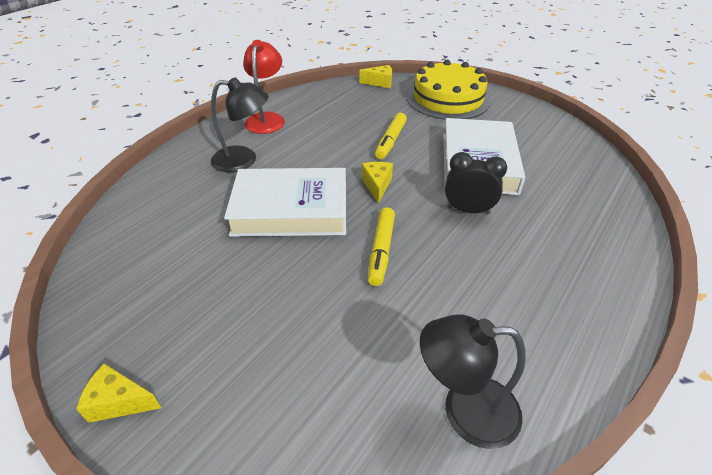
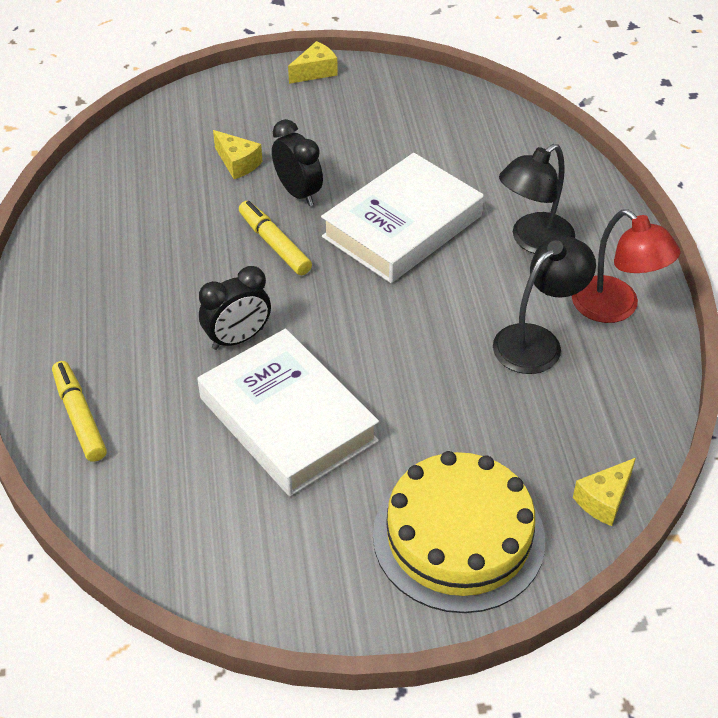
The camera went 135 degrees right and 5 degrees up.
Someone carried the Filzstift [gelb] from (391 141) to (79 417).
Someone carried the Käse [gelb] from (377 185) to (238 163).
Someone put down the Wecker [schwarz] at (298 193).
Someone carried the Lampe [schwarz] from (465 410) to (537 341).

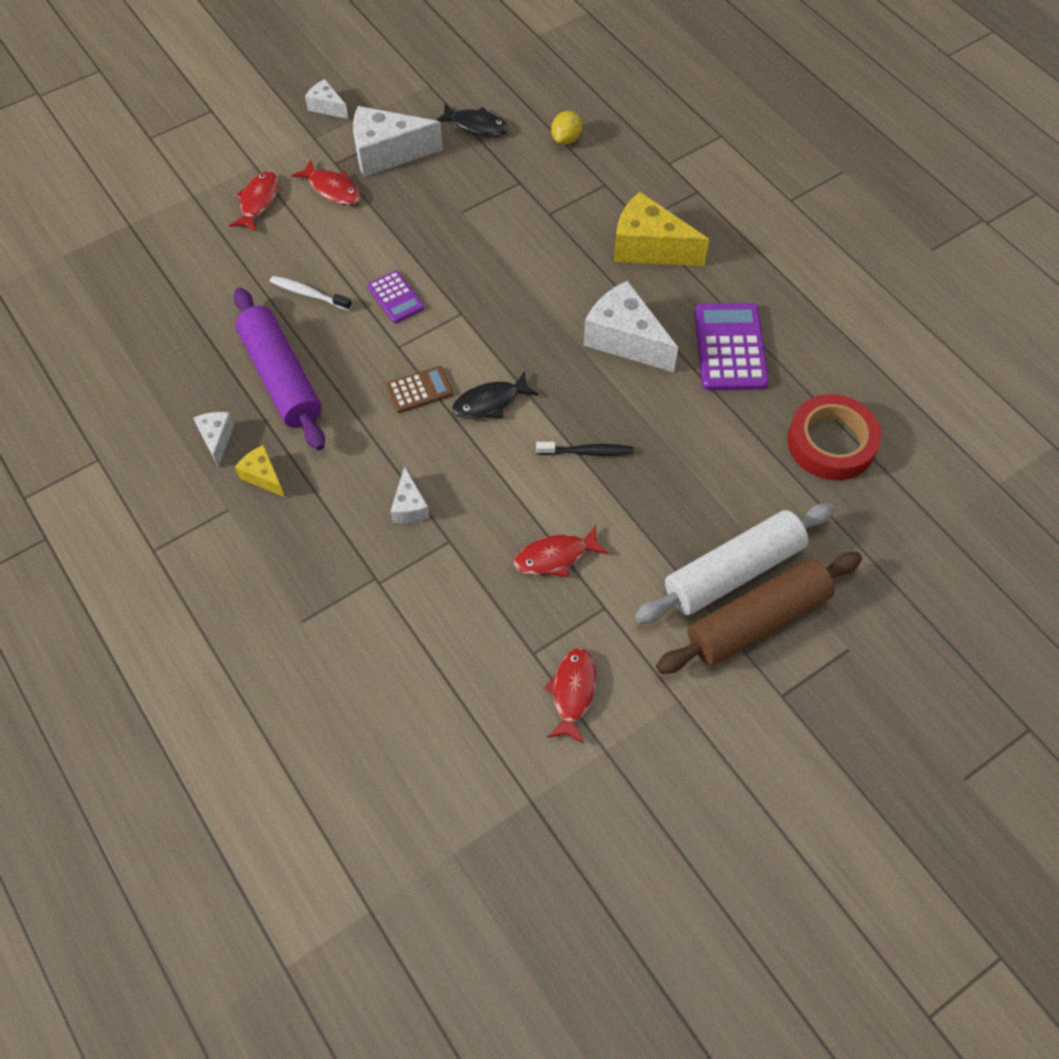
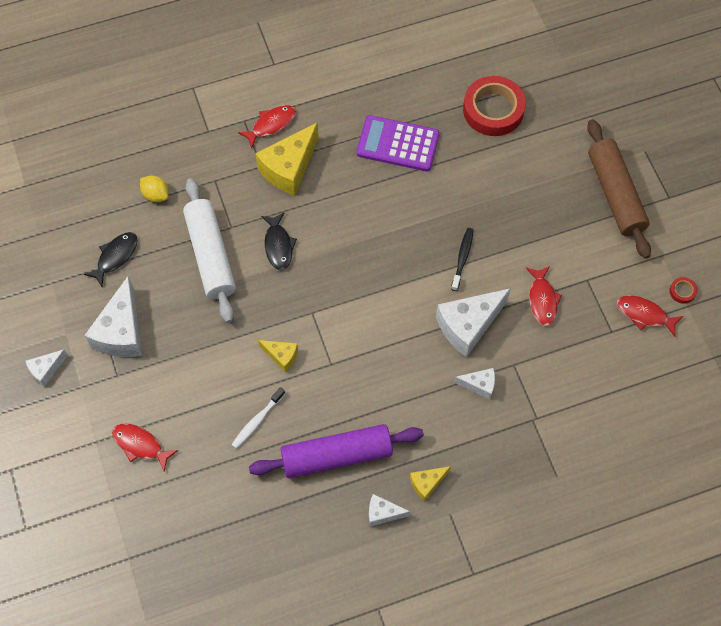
The camera went 75 degrees left and 5 degrees up.
Someone carried the Nudelholz [weiß] from (733 571) to (210 255).
Someone carried the Fisch [rot] from (332 189) to (271 125).
Someone swapped the Taschenrechner [lila] at (395 297) for the Käse [gelb] at (281 356).
Someone carried the Fisch [schwarz] from (490 402) to (278 245).
Someone carried the Käse [weiß] from (625 339) to (468 326).
Someone put down the Klebeband [rot] at (682 291).
Someone took away the Taschenrechner [braun] at (419 390).

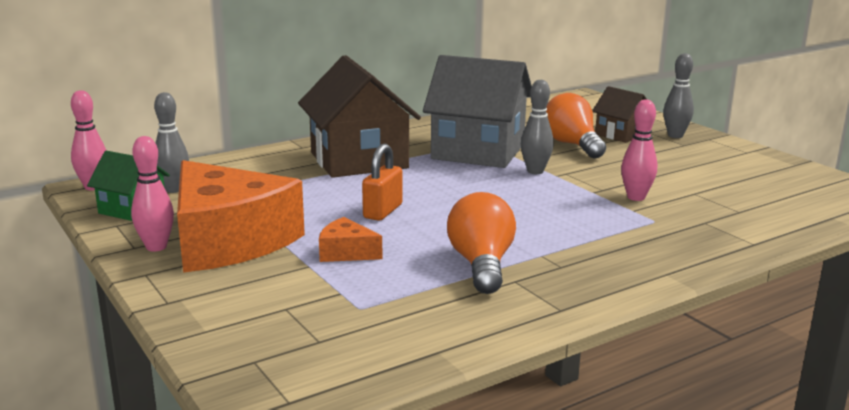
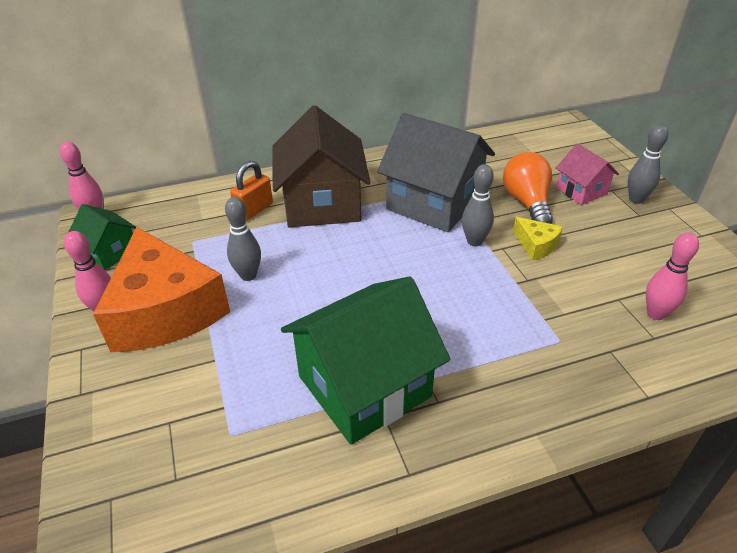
The camera went 15 degrees right and 20 degrees up.
Someone carried the Bowlingkegel [grau] from (174 189) to (248 275).
Someone carried the Vorhängeschloss [orange] from (382 211) to (254 210).
Someone swapped the Glühbirne [orange] at (481 265) for the Haus [grün] at (364 386).
Someone put down the Käse [gelb] at (536 245).
Someone repainted the Haus [braun] at (620 134), which became the Haus [rosa] at (581 191).
Someone carried the Bowlingkegel [rosa] from (636 197) to (656 314).
Someone took away the Käse [orange] at (346 252).

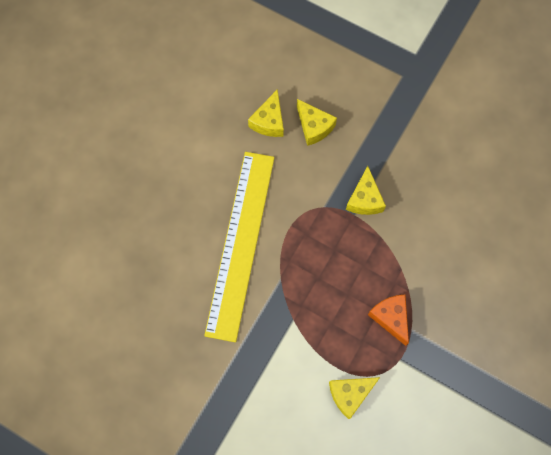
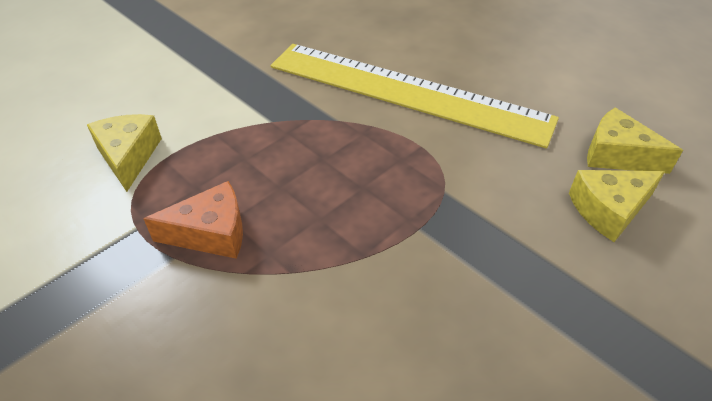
The camera went 105 degrees right and 25 degrees down.
Someone took away the Käse [gelb] at (364 199).

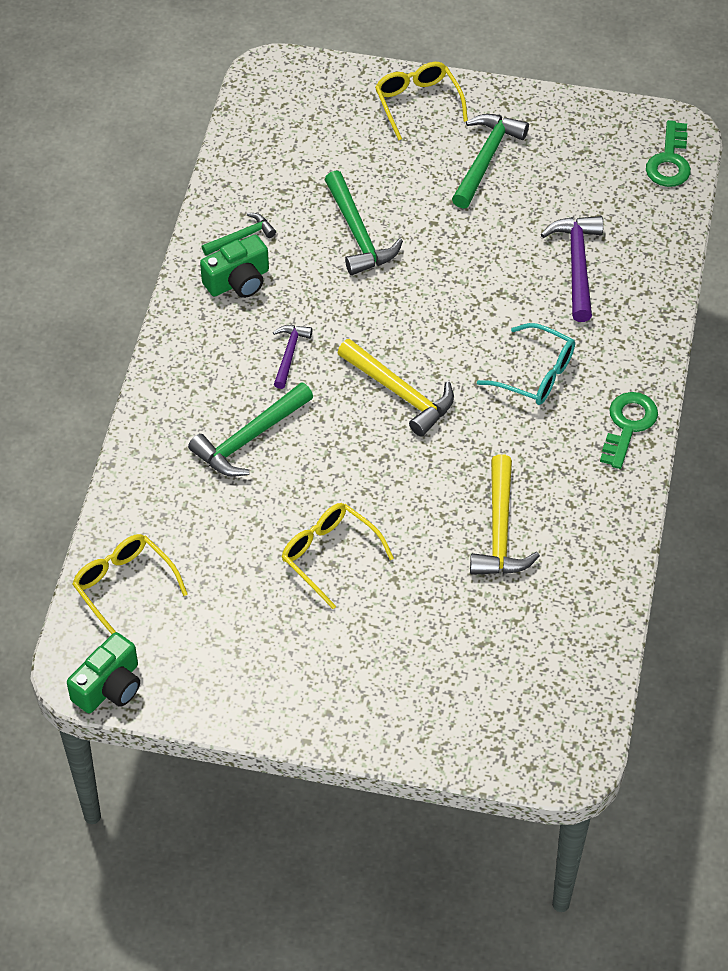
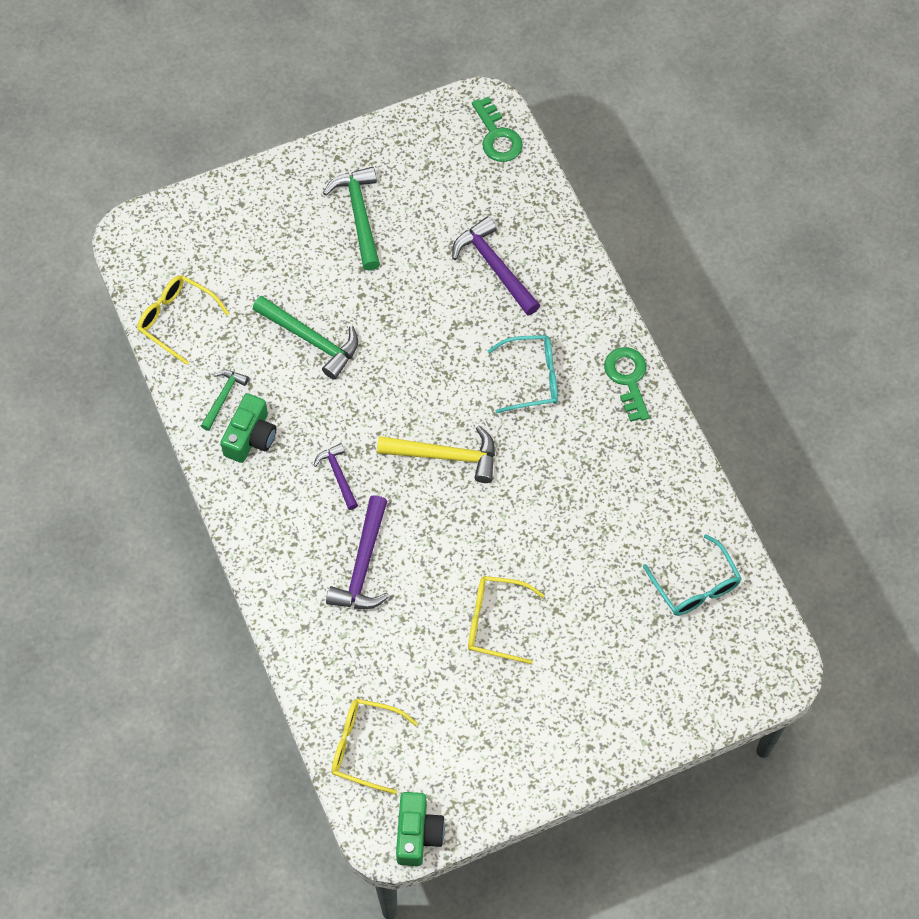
The camera went 35 degrees left and 10 degrees up.
Someone carried the Brille [gelb] from (417 103) to (176 319).
Someone repainted the Hammer [grün] at (249 438), which became the Hammer [lila] at (363 565).
Someone put down the Brille [türkis] at (696 586).
Someone took away the Hammer [gelb] at (500 530).

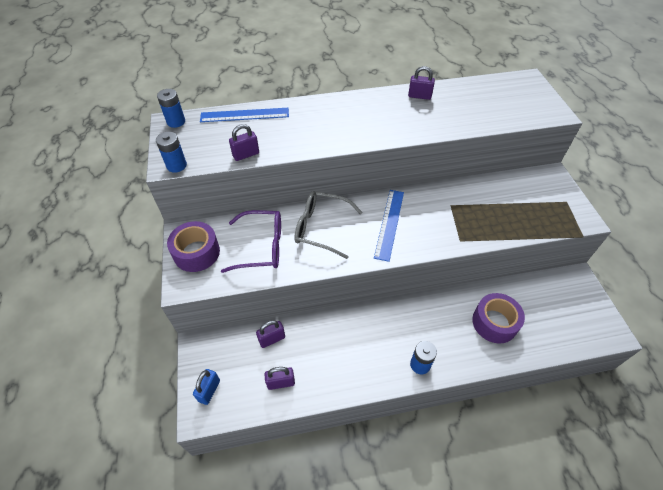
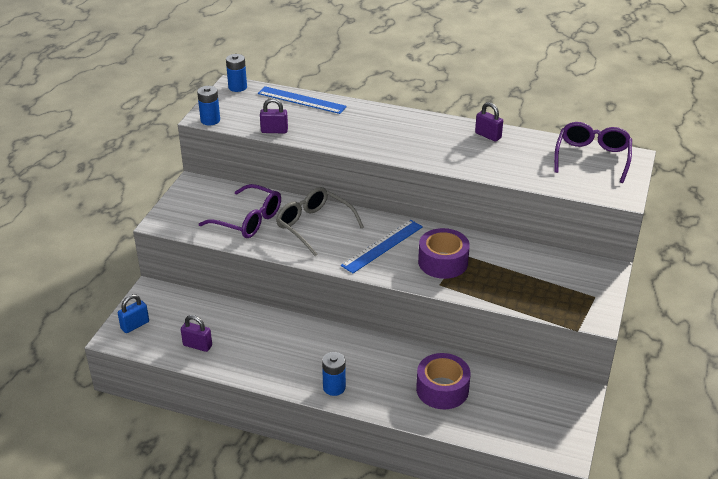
The camera went 30 degrees right and 15 degrees down.
Someone carried the Klebeband [lila] from (196 252) to (443 262).
Someone put down the Brille [lila] at (592 157).
Someone took away the Vorhängeschloss [lila] at (272 339).

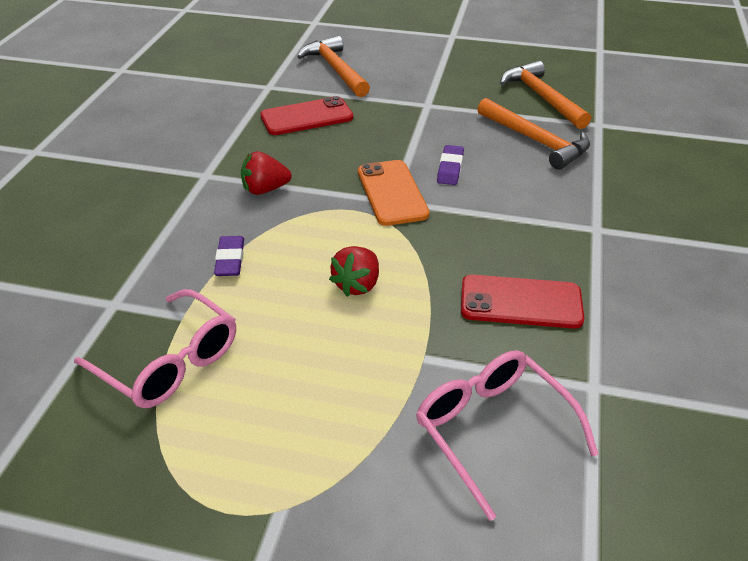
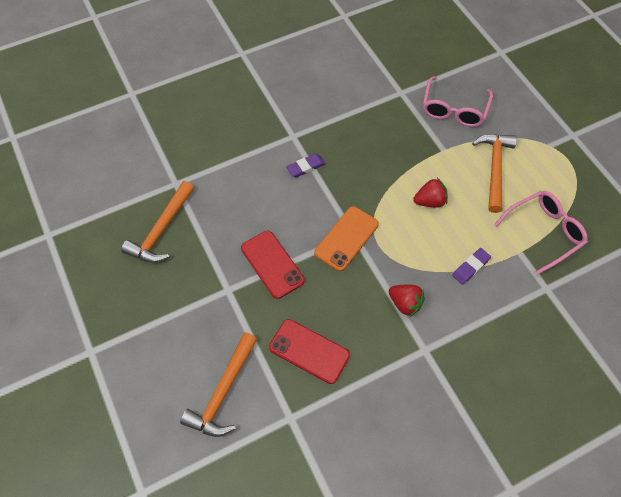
The camera went 130 degrees left and 20 degrees up.
Someone carried the Handy [rot] from (521 302) to (272 264).
Someone carried the Radiergummi [lila] from (450 168) to (306 167).
Someone carried the Hammer [orange] from (536 141) to (494 169).
Someone rotated the Brille [rosa] at (169 362) by 60 degrees clockwise.

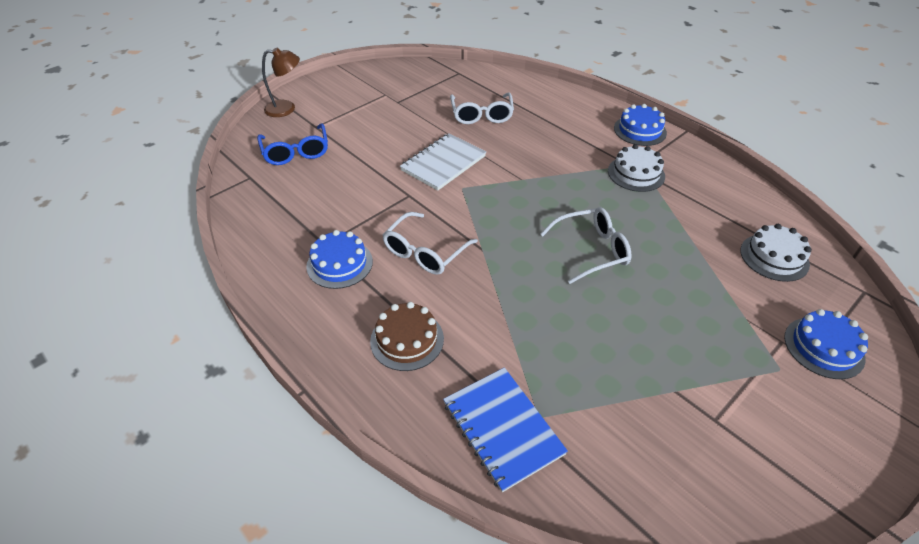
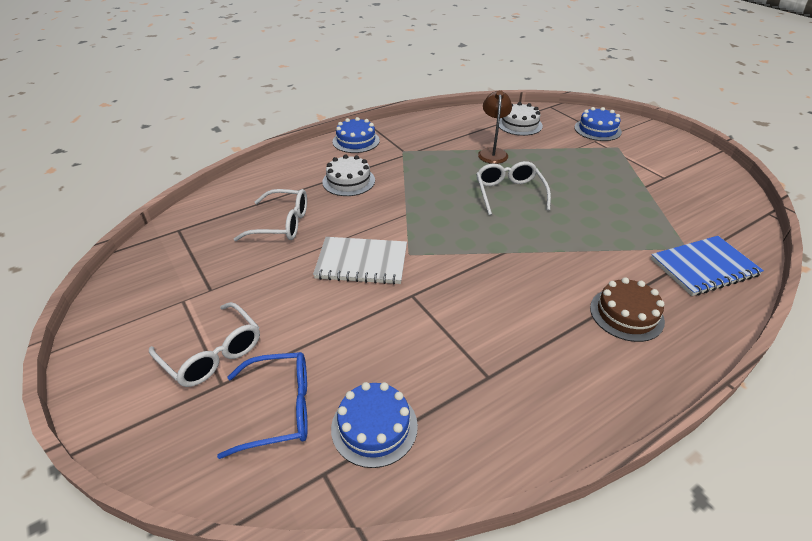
The camera went 80 degrees left and 5 degrees down.
Someone carried the Brille [weiß] from (425 252) to (213 354).
Someone rotated the Notizbuch [weiß] at (443 163) by 45 degrees counterclockwise.
Someone carried the Kuchen [weiß] from (636 173) to (348 181).
Someone carried the Kuchen [blau] from (339 264) to (374 426).
Someone carried the Lampe [braun] from (286 109) to (492 152).

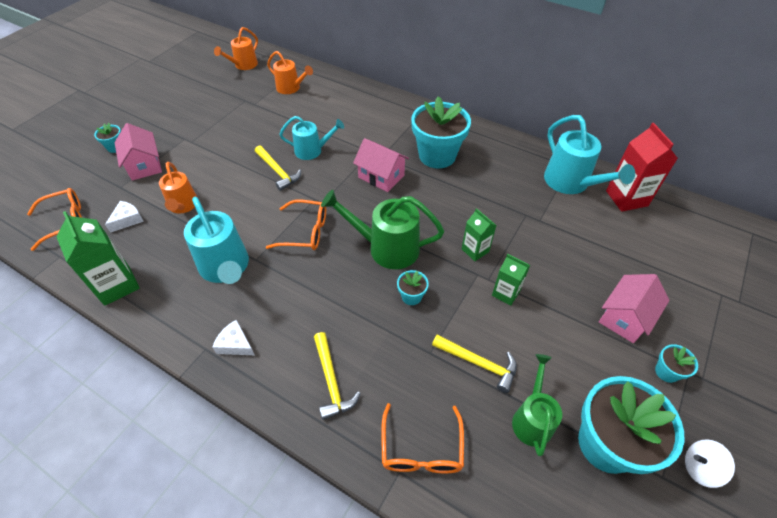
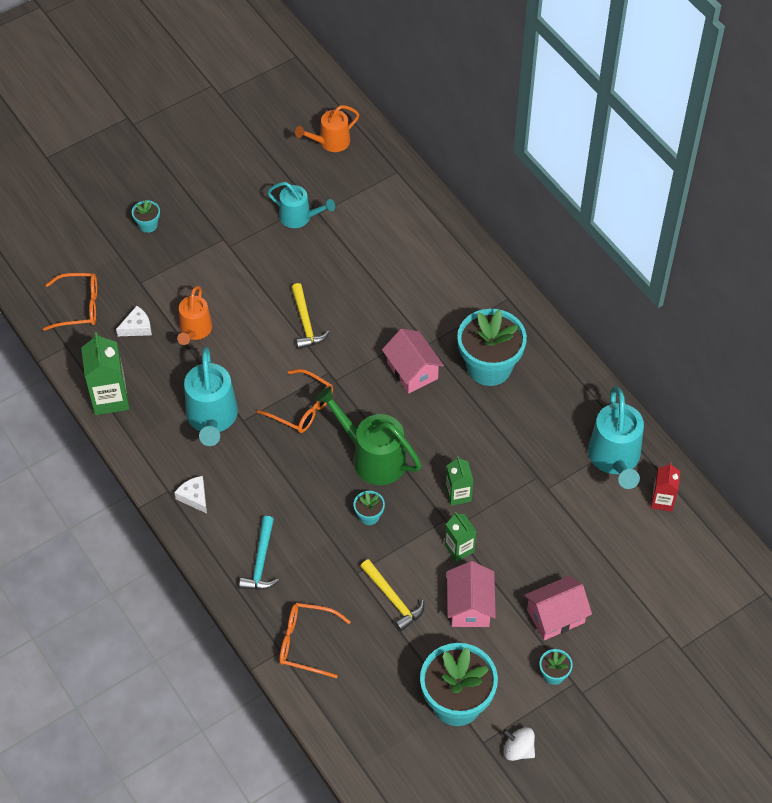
The camera went 25 degrees right and 5 degrees up.
Someone repainted the Hammer [gelb] at (331 381), which became the Hammer [türkis] at (261 561).
Someone carried the Gießkanne [türkis] from (312 150) to (299 217).
Someone rotated the Brille [orange] at (421 449) by 75 degrees clockwise.
Someone carried the Haus [rosa] from (144 165) to (469 606).
Someone scaled the Getränkekarton [rot] at (626 198) by 0.60.
Someone took away the Gießkanne [orange] at (291 88).
Someone took away the Gießkanne [grün] at (532 418).

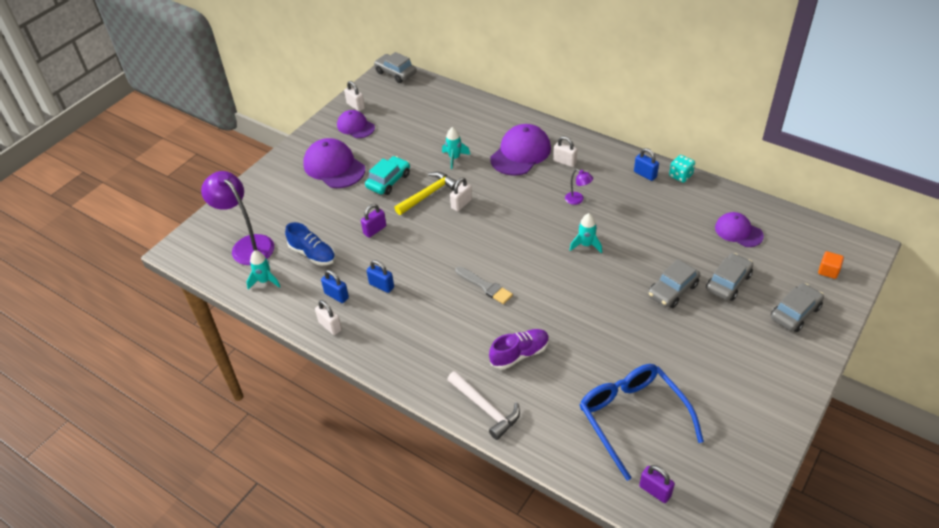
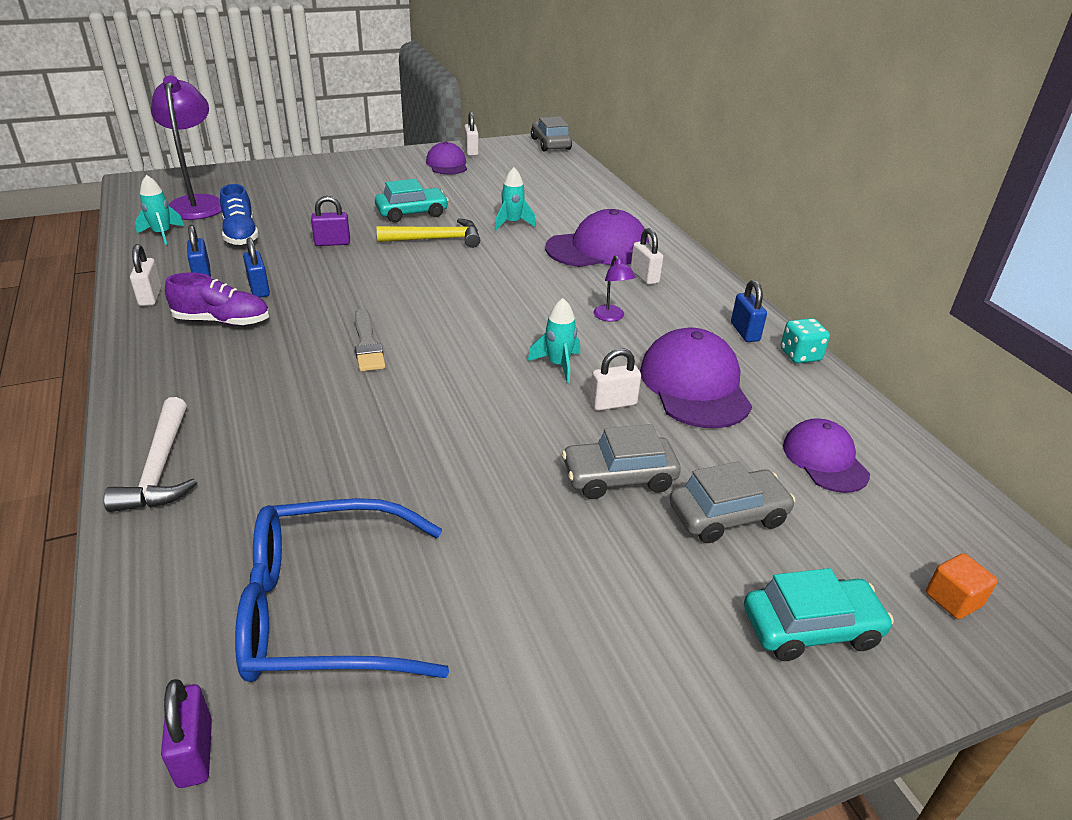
The camera went 30 degrees right and 10 degrees down.
Someone carried the Schuh [lila] from (519 354) to (222 321).
Someone rotated the Brille [blau] at (632 418) by 105 degrees counterclockwise.
Someone carried the Vorhängeschloss [weiß] from (461 204) to (613 403).
Someone carried the Kappe [lila] from (334 167) to (694 385).
Someone repainted the Auto [grau] at (795 313), which became the Auto [türkis] at (811 628).

